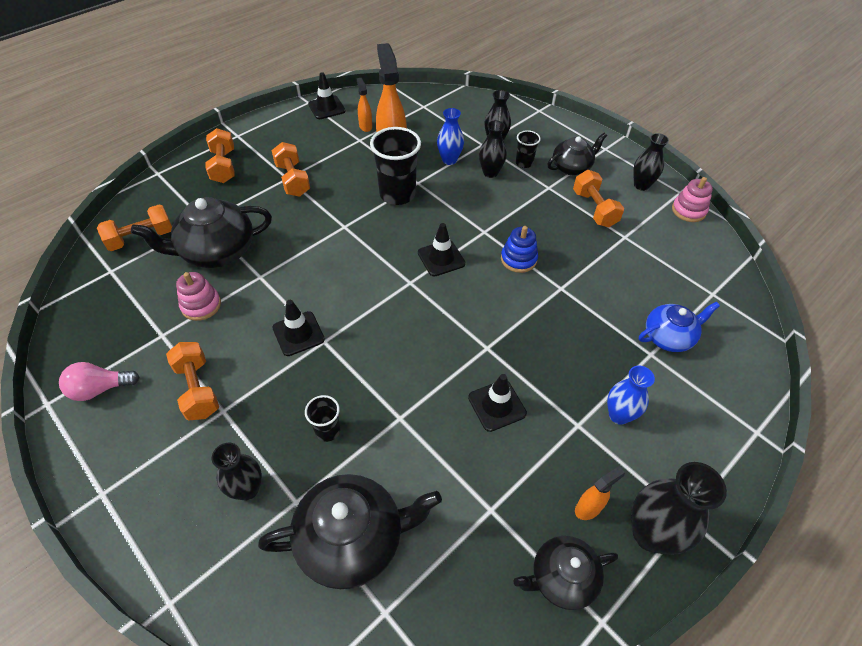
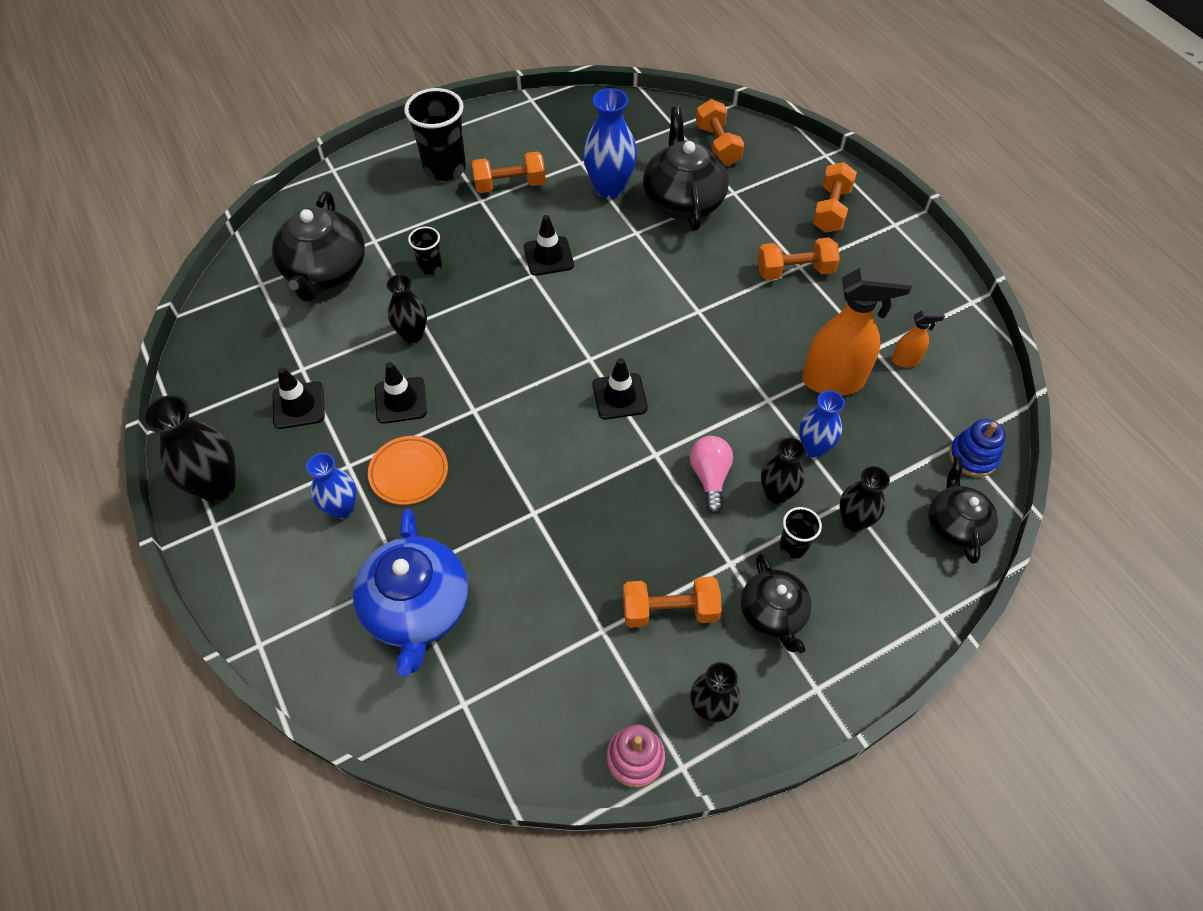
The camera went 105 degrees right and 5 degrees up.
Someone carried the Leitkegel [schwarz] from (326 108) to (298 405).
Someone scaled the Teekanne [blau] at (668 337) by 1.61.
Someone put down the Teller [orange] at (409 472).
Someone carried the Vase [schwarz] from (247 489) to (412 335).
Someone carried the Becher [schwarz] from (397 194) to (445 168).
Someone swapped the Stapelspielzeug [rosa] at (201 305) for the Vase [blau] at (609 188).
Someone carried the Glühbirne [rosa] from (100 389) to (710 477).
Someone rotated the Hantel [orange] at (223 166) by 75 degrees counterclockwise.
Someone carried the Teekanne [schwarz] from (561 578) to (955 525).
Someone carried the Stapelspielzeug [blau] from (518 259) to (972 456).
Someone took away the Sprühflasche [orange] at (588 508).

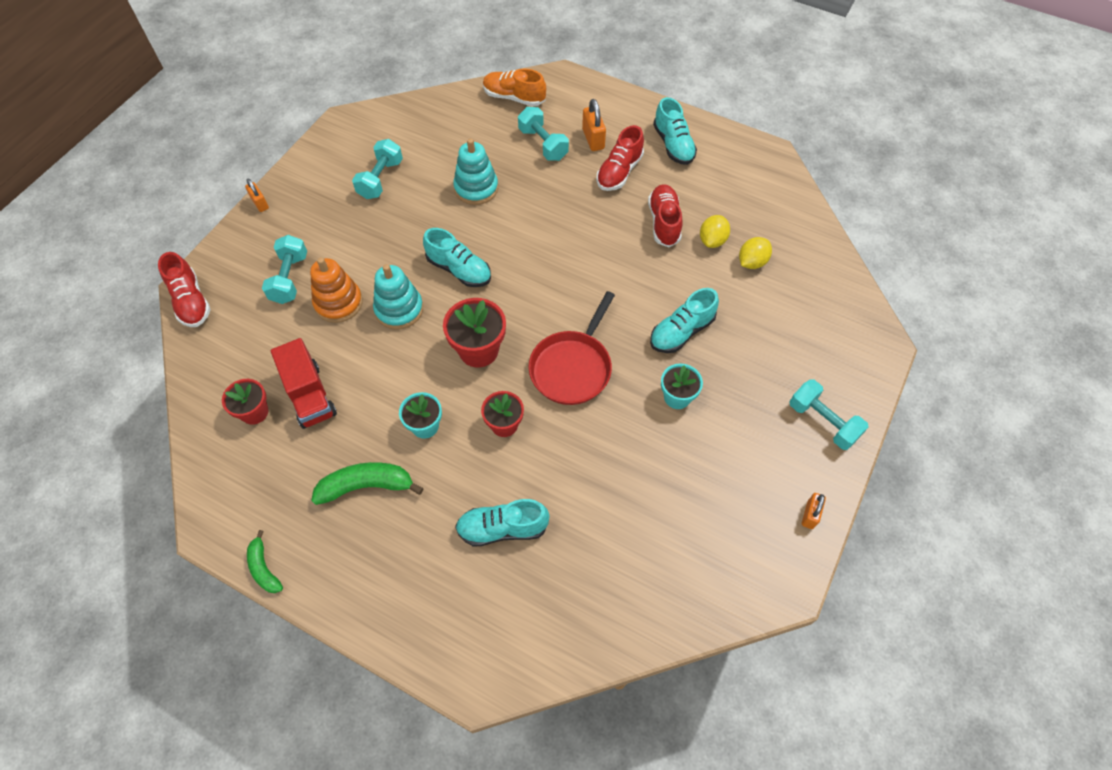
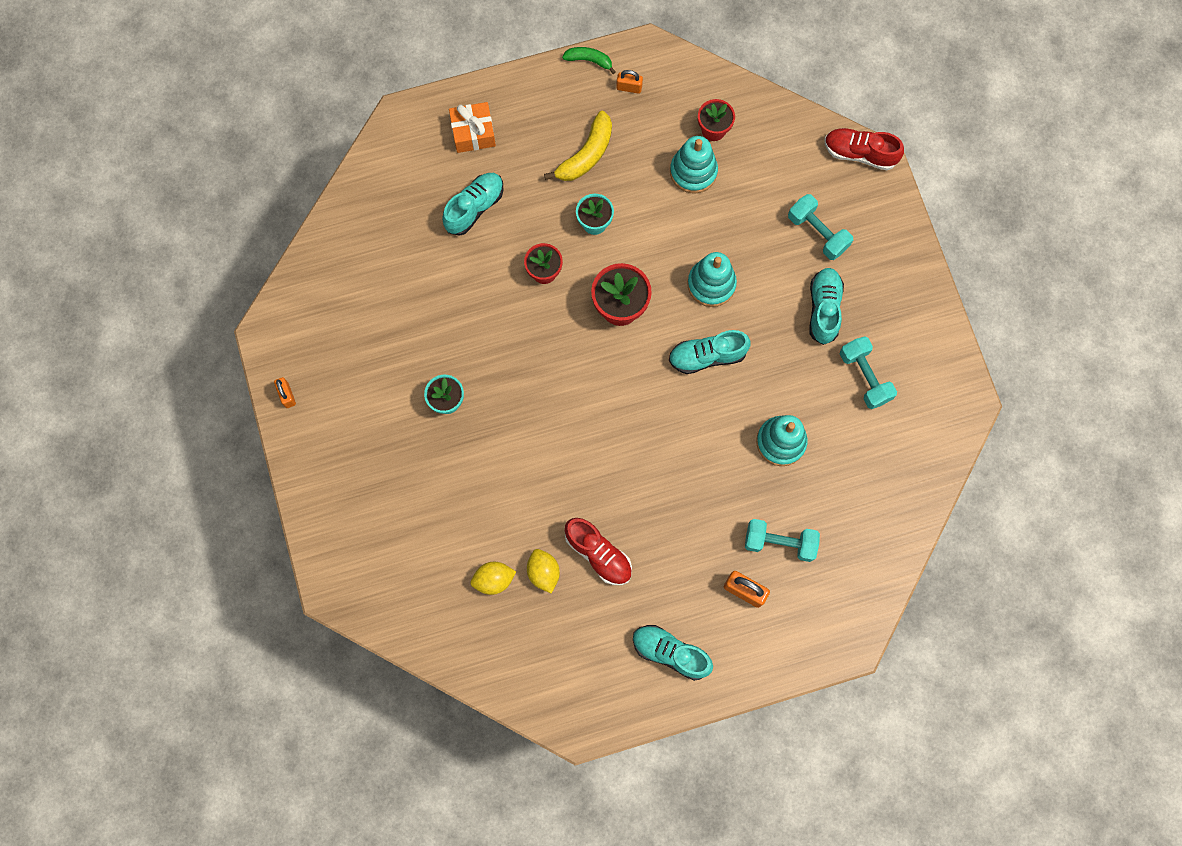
The camera went 135 degrees right and 15 degrees up.
Someone put down the Geschenk [orange] at (473 133).
Someone rotated the Zitrone [gelb] at (752 262) by 75 degrees clockwise.
Someone repainted the Banane [grün] at (367 486), which became the Banane [gelb] at (586 155).
Someone carried the Vorhängeschloss [orange] from (260 203) to (629 87).
Someone swapped the Lastwagen [rot] at (309 395) for the Stapelspielzeug [türkis] at (693 172).
Someone carried the Schuh [türkis] from (681 332) to (823 309).
Someone took away the Stapelspielzeug [orange] at (338 303).
Someone took away the Schuh [orange] at (514 97).
Someone took away the Pfanne [rot] at (572 367).
Someone took away the Schuh [rot] at (619 172).
Someone took away the Hantel [türkis] at (822 421).

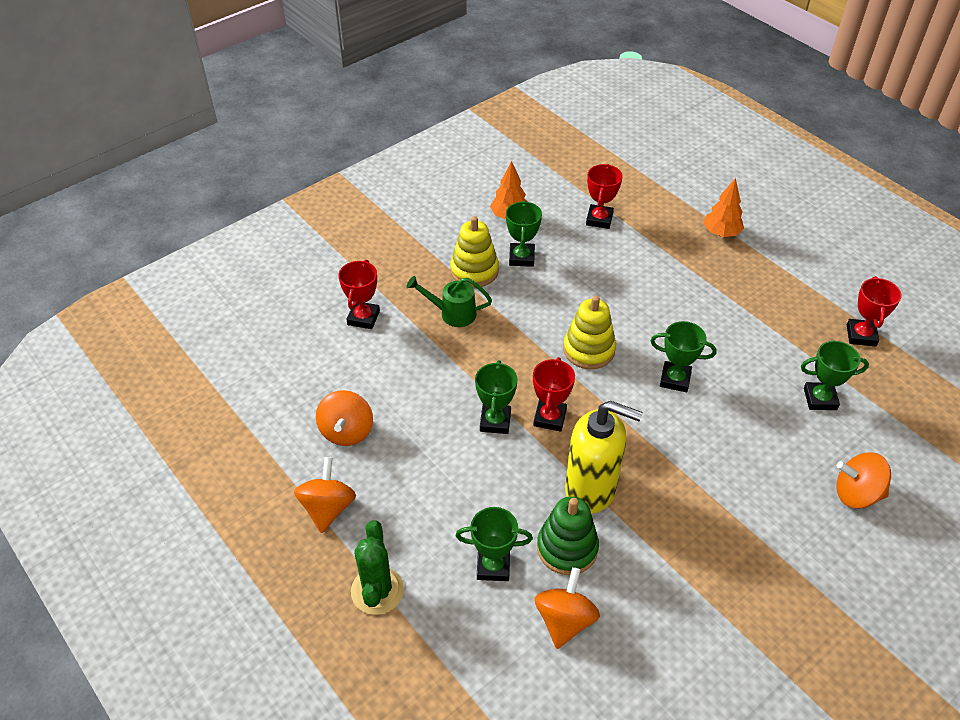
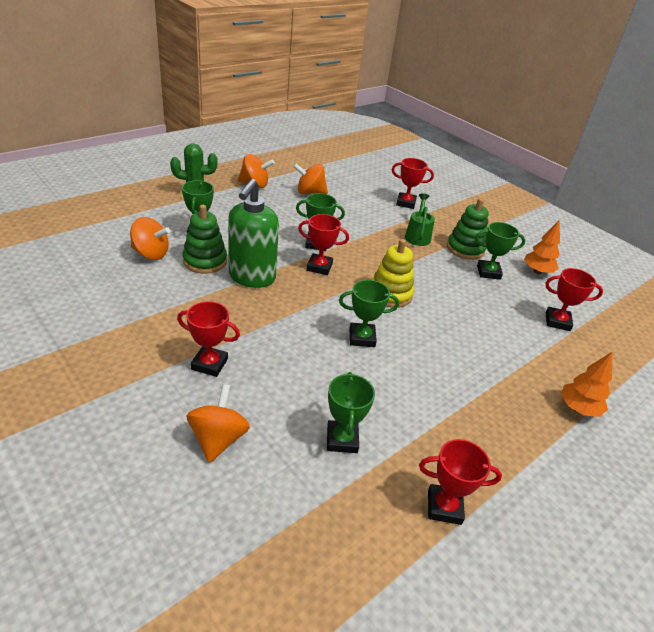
The camera went 85 degrees right and 10 degrees down.
Someone put down the Pokal [rot] at (209 364).
Someone repainted the Seifenspender [gelb] at (591 489), which became the Seifenspender [grün] at (252 277).
Someone rotated the Pokal [grün] at (675 379) by 75 degrees clockwise.
Someone repainted the Stapelspielzeug [gelb] at (474 271), which became the Stapelspielzeug [grün] at (465 249).

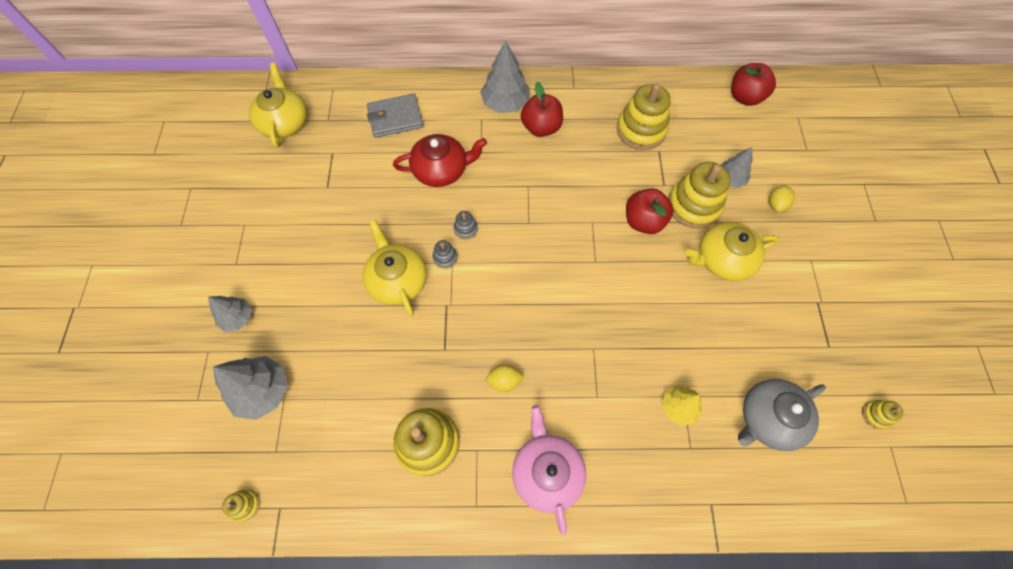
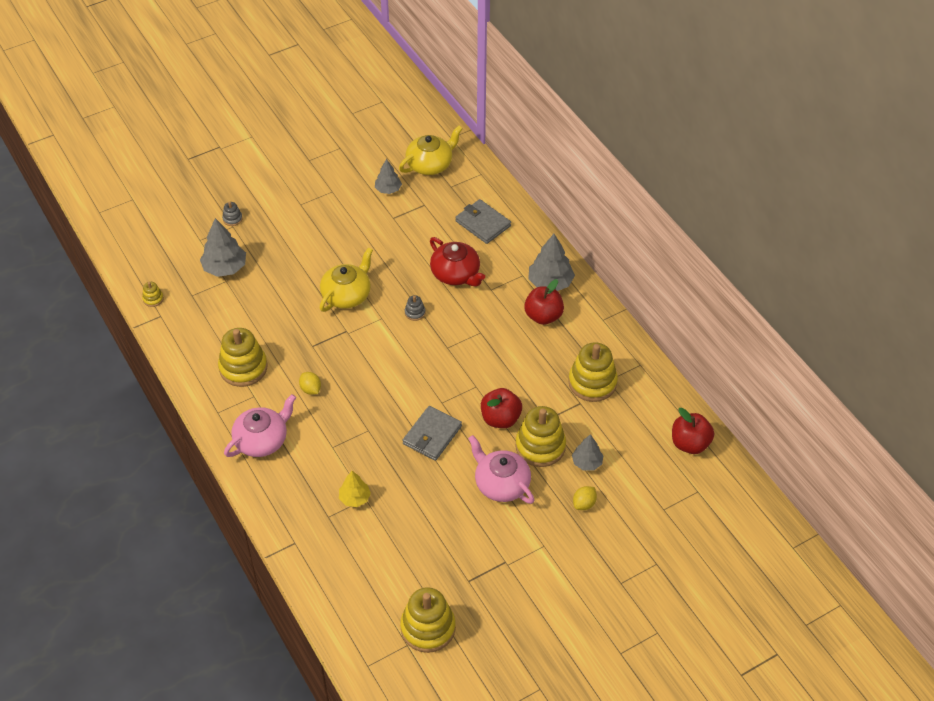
The camera went 60 degrees right and 15 degrees down.
Someone carried the Stapelspielzeug [grau] from (445 258) to (232 219).
Someone carried the Baum [grau] from (238 317) to (388 189).
Someone scaled the Stapelspielzeug [gelb] at (876 415) by 2.25.
Someone put down the Geldbörse [grau] at (432 435).
Someone repainted the Teekanne [gelb] at (722 259), which became the Teekanne [rosa] at (501 484).
Someone rotated the Zitrone [gelb] at (776 204) by 45 degrees counterclockwise.
Someone took away the Teekanne [grau] at (768 418).

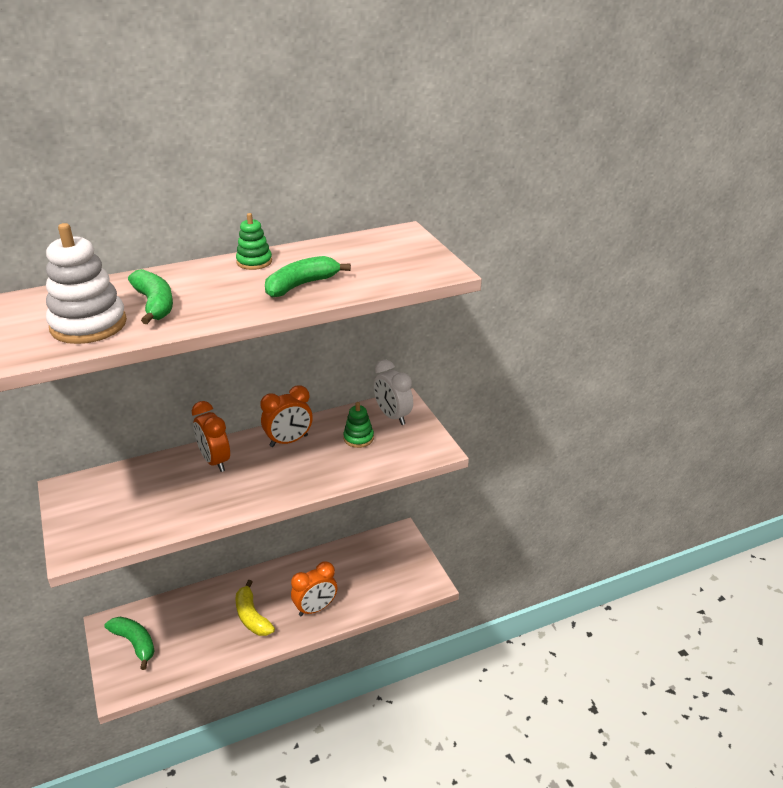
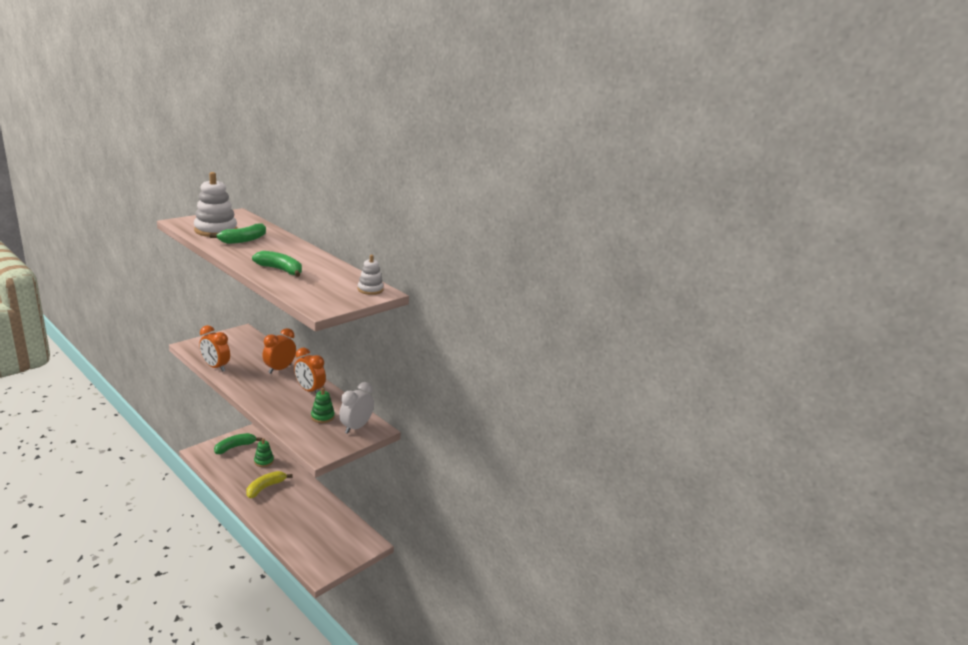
The camera went 65 degrees right and 10 degrees down.
Someone carried the Wecker [orange] from (315 608) to (215 367).
Someone rotated the Banane [grün] at (135 643) by 150 degrees counterclockwise.
Someone carried the Stapelspielzeug [grün] from (254 262) to (264 461).
Someone put down the Stapelspielzeug [weiß] at (370 290).

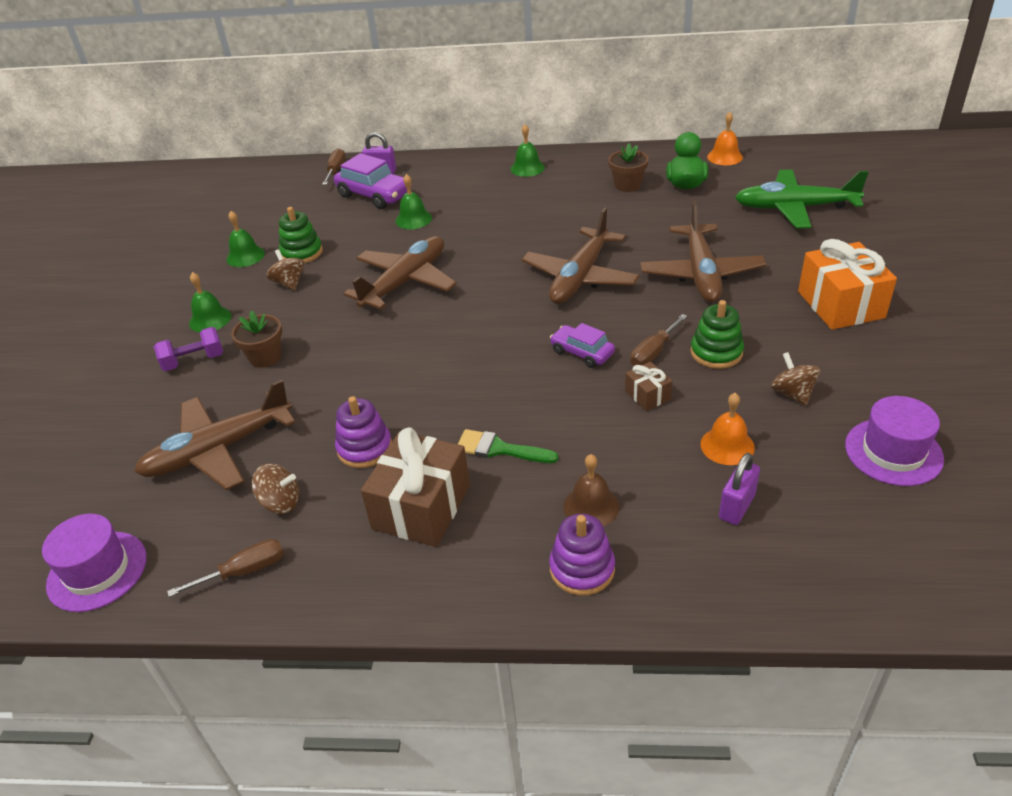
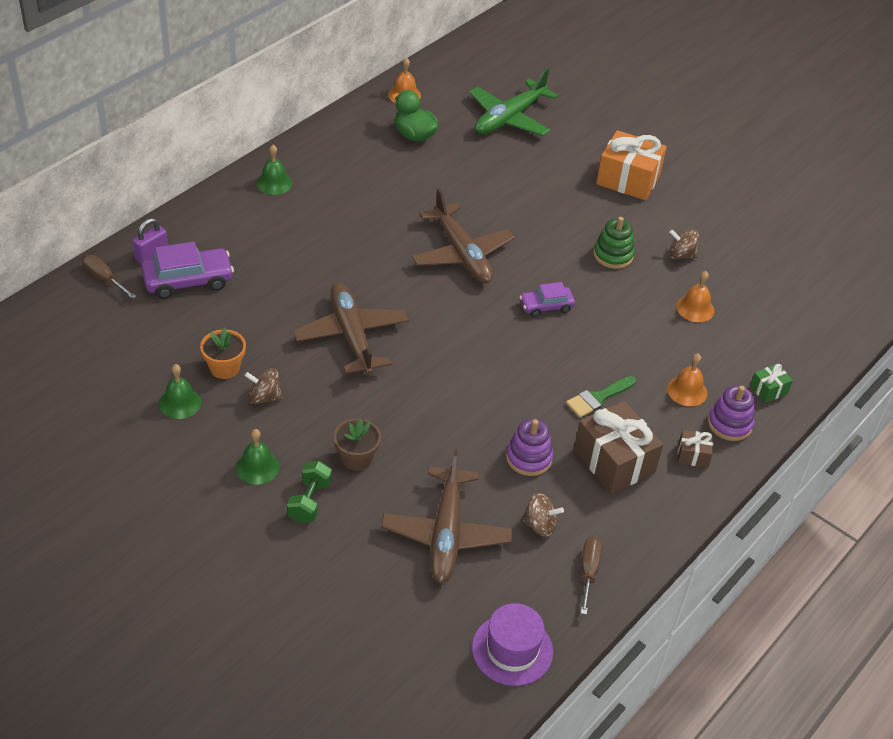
The camera went 60 degrees left and 5 degrees up.
Someone swapped the Stapelspielzeug [grün] at (302 253) for the Blumentopf [orange] at (224 368).
Someone repainted the Hantel [lila] at (194 361), which became the Hantel [grün] at (309 501).
Someone rotated the Kreisel [braun] at (280 502) by 60 degrees clockwise.
Someone repainted the Glocke [braun] at (591 506), which became the Glocke [orange] at (687 391).
Someone carried the Geschenk [braun] from (647 395) to (693 455).
Someone put down the Geschenk [grün] at (768 390).
Someone took away the Glocke [grün] at (413 219).
Someone took away the Blumentopf [braun] at (627 185).
Someone took away the Schraubenzieher [braun] at (653 352).
Someone took away the Flugzeug [braun] at (701 273).
Someone took away the Vorhängeschloss [lila] at (736 507).
Someone took away the Hut [lila] at (893 452).

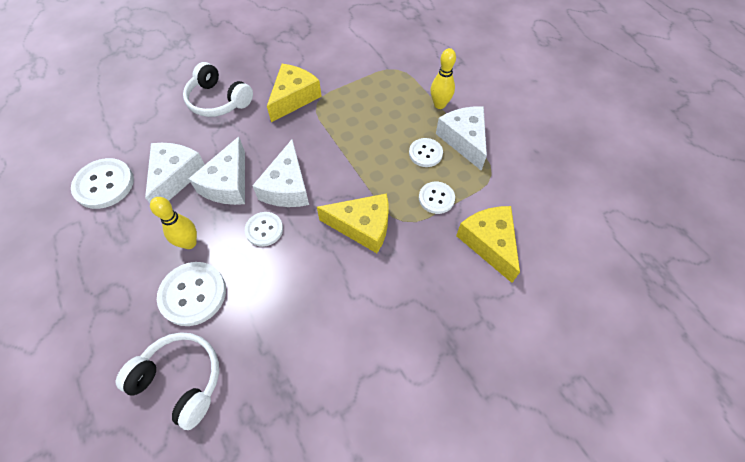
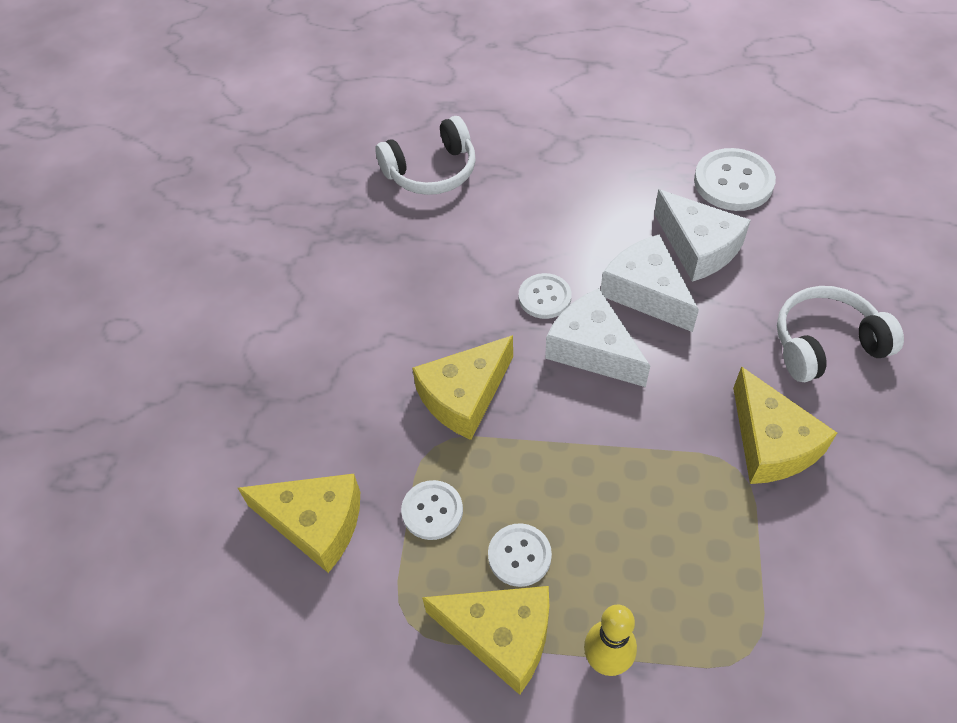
The camera went 130 degrees right and 5 degrees down.
Someone repainted the Käse [weiß] at (464 140), which became the Käse [gelb] at (501 636).
Someone took away the Bowlingkegel [gelb] at (189 243).
Someone took away the Knopf [weiß] at (193 294).

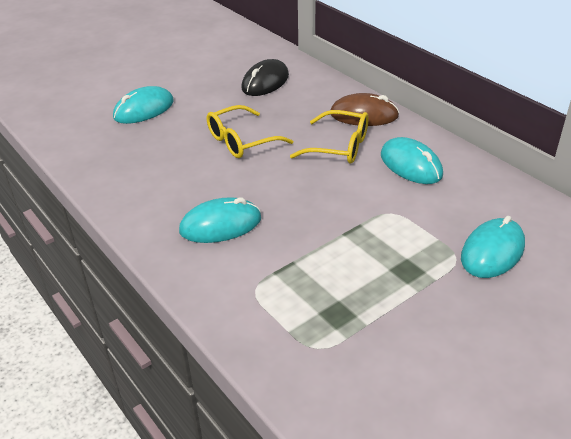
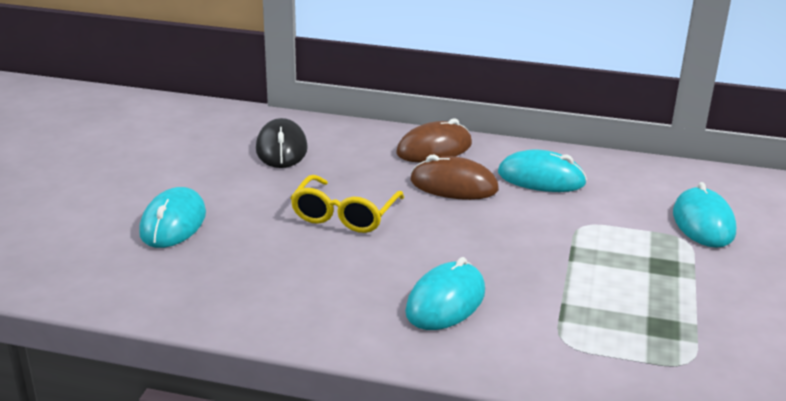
The camera went 40 degrees left and 10 degrees down.
Someone swapped the Brille [gelb] at (339 147) for the Computermaus [braun] at (454 185).

